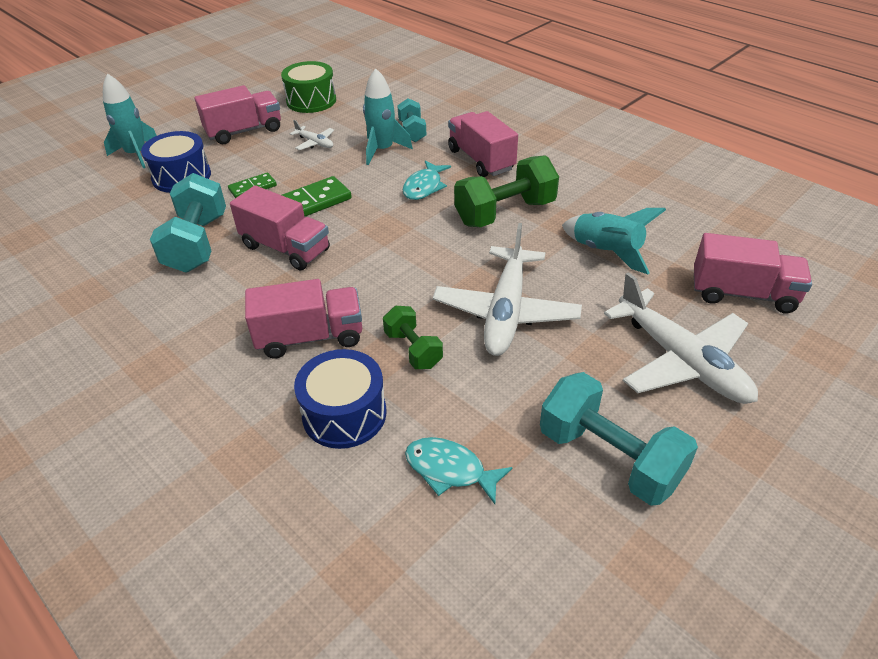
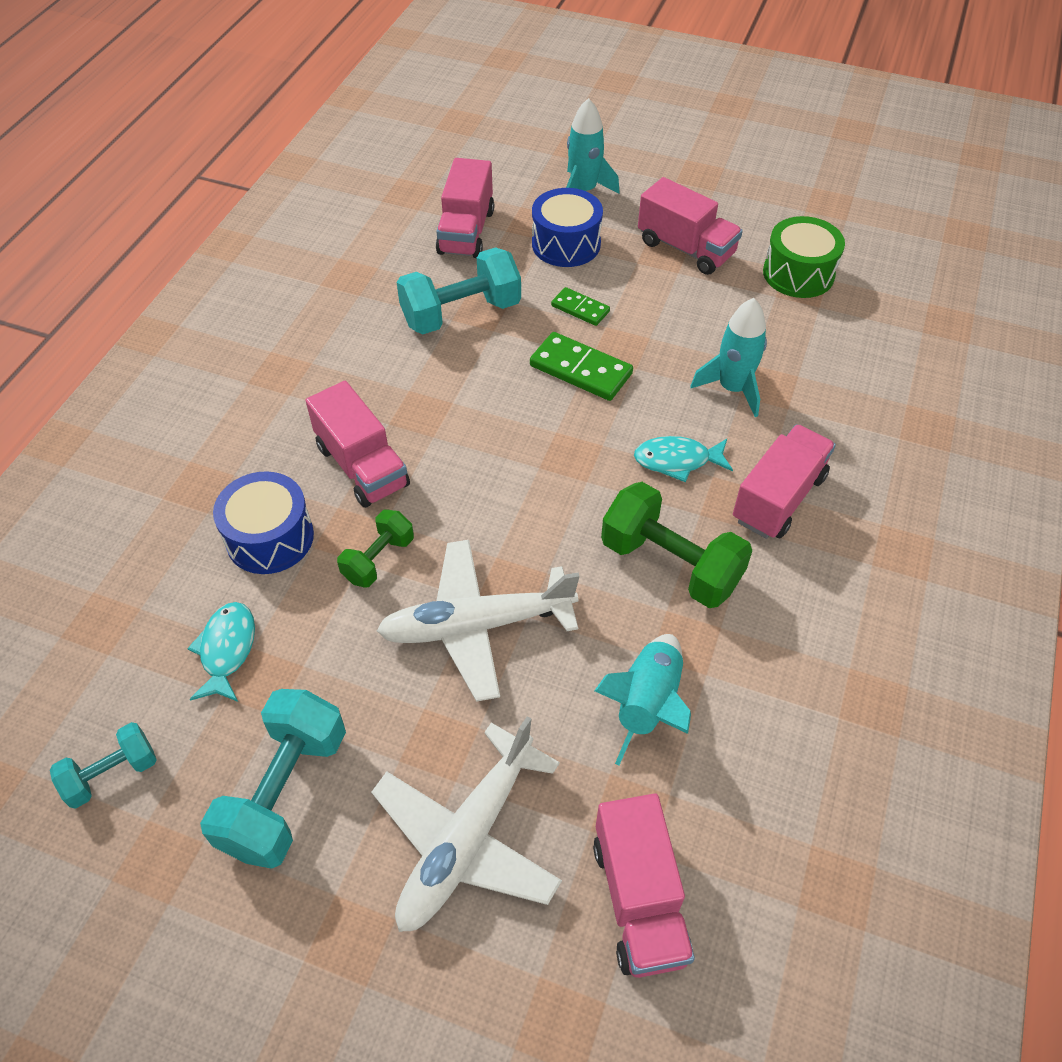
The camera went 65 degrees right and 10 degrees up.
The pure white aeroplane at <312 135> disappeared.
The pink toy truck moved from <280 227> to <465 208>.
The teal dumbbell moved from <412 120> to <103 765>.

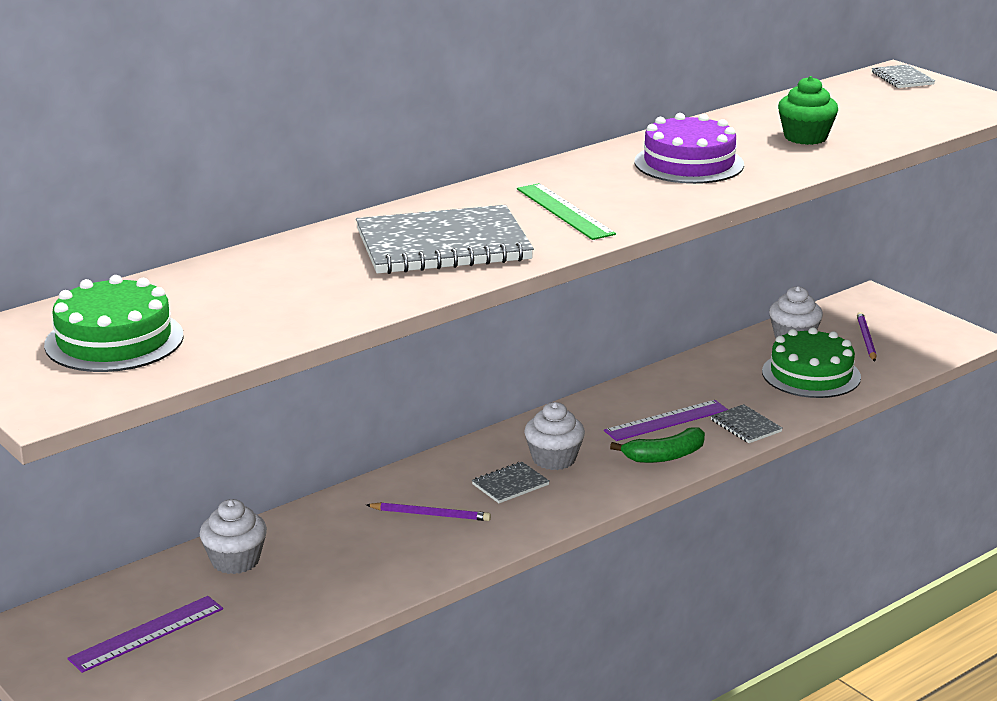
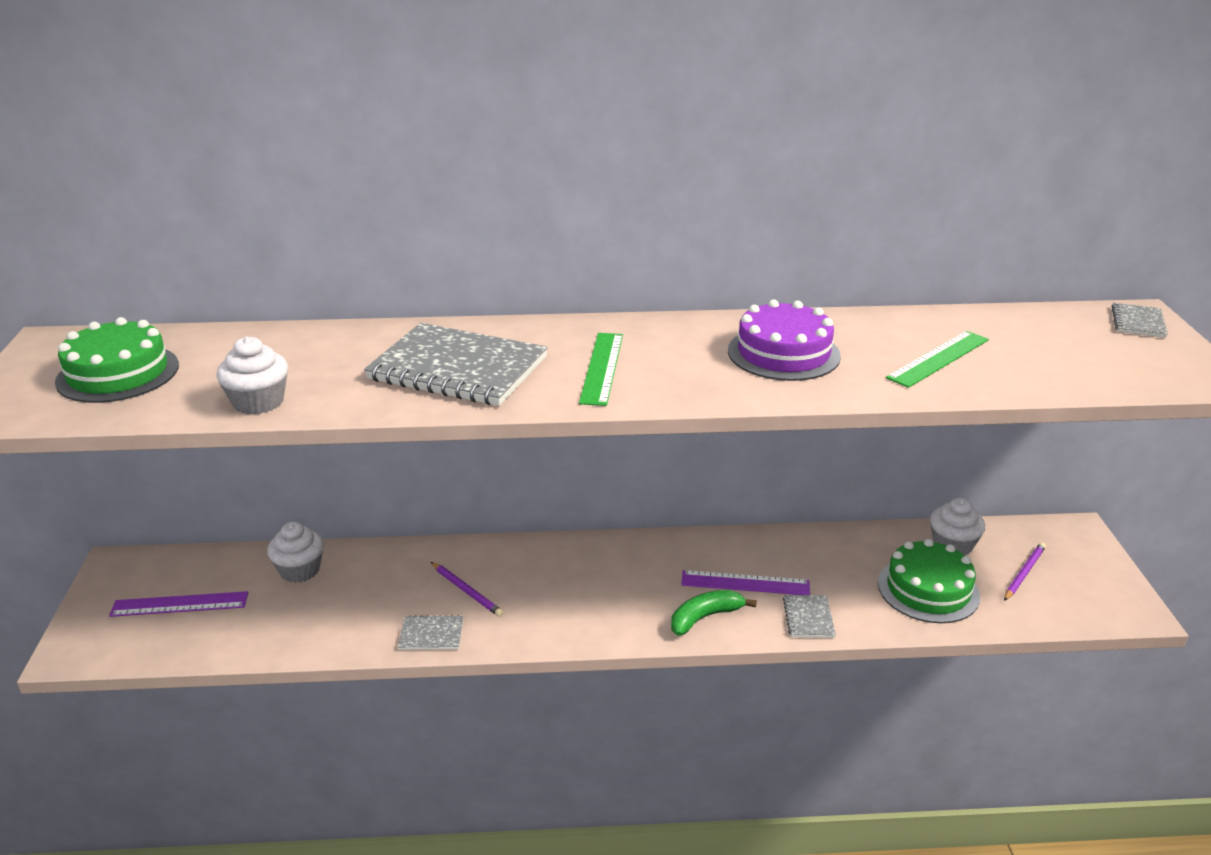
The camera went 35 degrees right and 5 degrees up.
The ash-grey exercise book moved from <510 482> to <430 632>.
The pure white cupcake moved from <554 436> to <252 376>.
The green cupcake at <808 110> was replaced by the green measuring stick at <937 359>.
The green banana fruit at <657 445> turned 135 degrees clockwise.

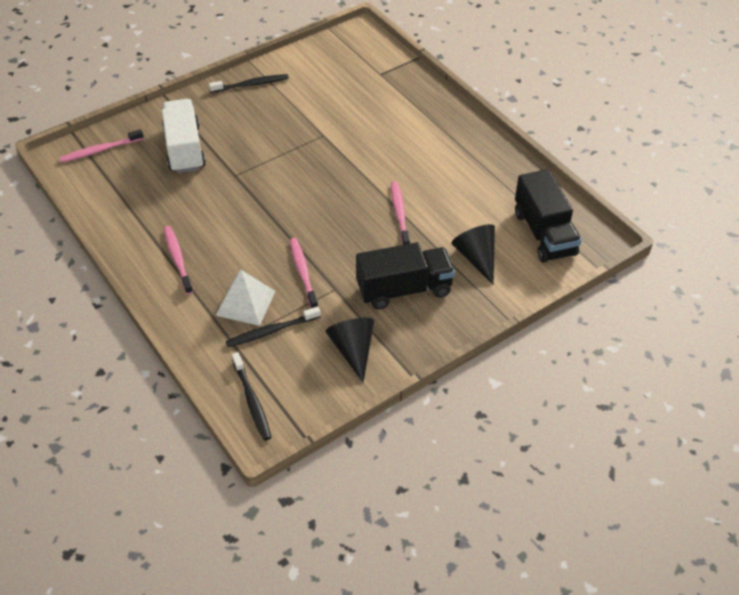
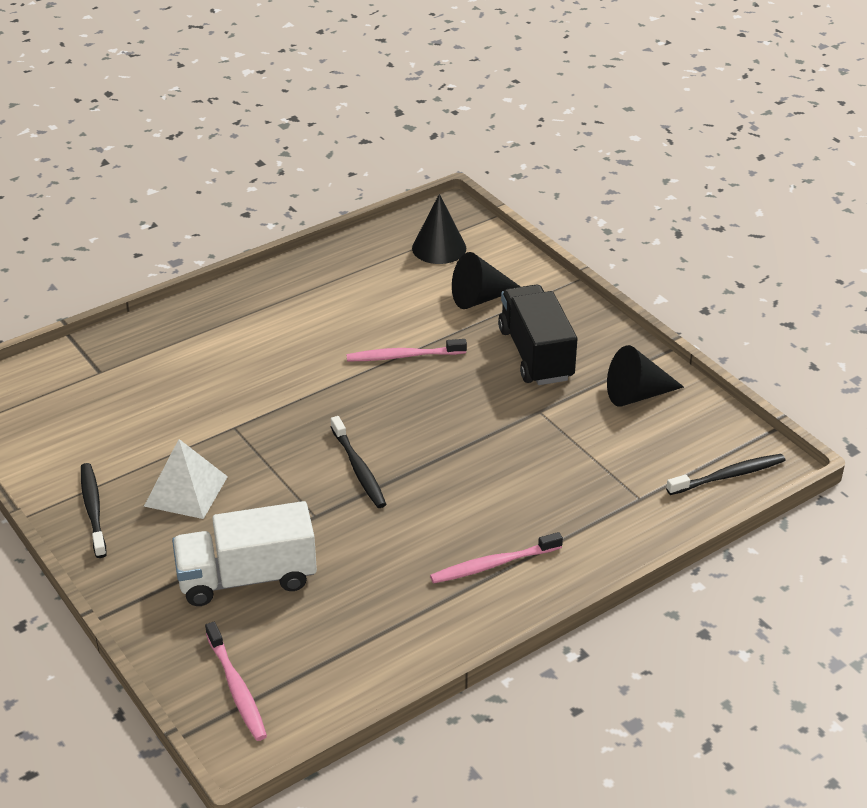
The camera went 90 degrees left and 10 degrees down.
The pink toothbrush at <304 273> disappeared.
The pure white pyramid moved from <246 298> to <186 479>.
The jet-black toothbrush moved from <273 326> to <358 462>.
The jet-black toy truck at <548 216> was replaced by the jet-black cone shape at <439 229>.

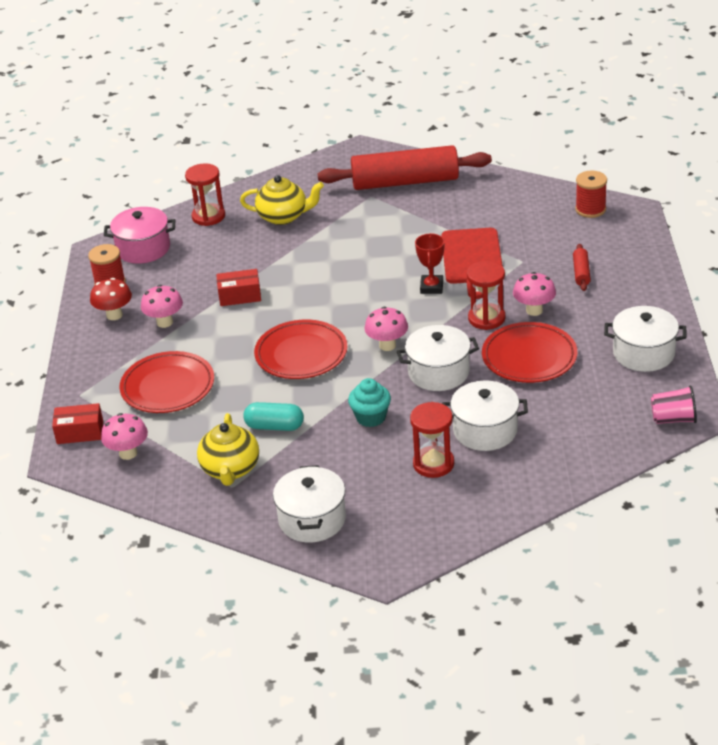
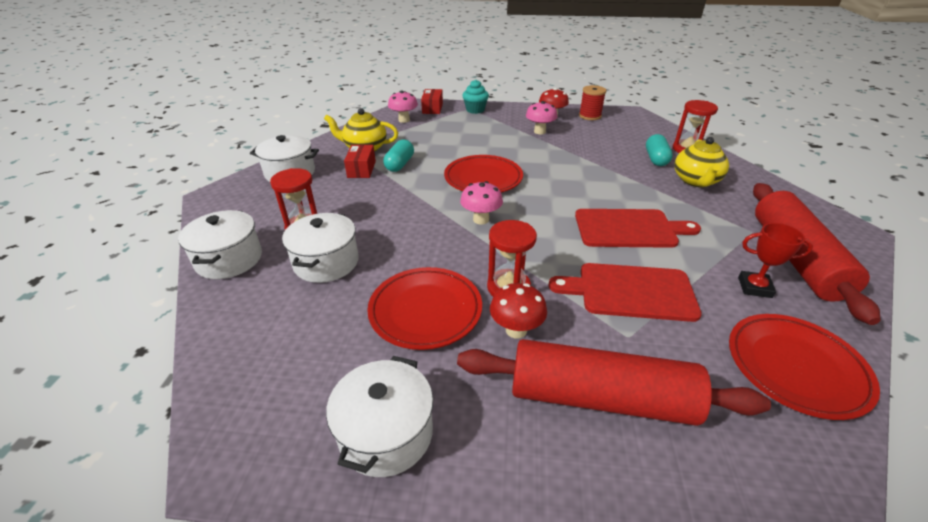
The camera went 95 degrees right and 0 degrees up.
The pink cooking pot at <139 235> disappeared.
The crimson bobbin at <591 194> disappeared.
The pink tumbler at <674 405> disappeared.
The crimson bread board at <638 228> appeared.
The teal pill shape at <659 150> appeared.
The crimson flat dish moved from <167 382> to <804 367>.
The crimson package moved from <238 287> to <360 161>.
The teal cupcake moved from <369 402> to <475 96>.
The pure white cooking pot moved from <438 358> to <220 244>.
The crimson award cup moved from <429 263> to <775 260>.
The pink fungus at <534 294> became the crimson fungus at <518 311>.
The crimson dough roller at <582 267> changed to 2.48 times the size.

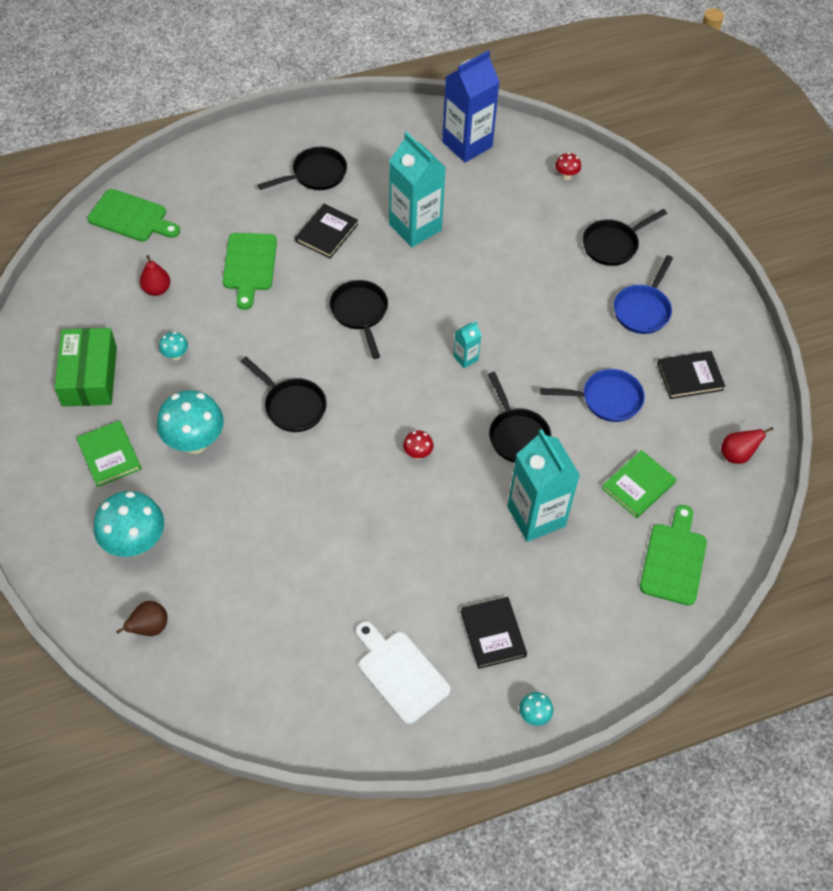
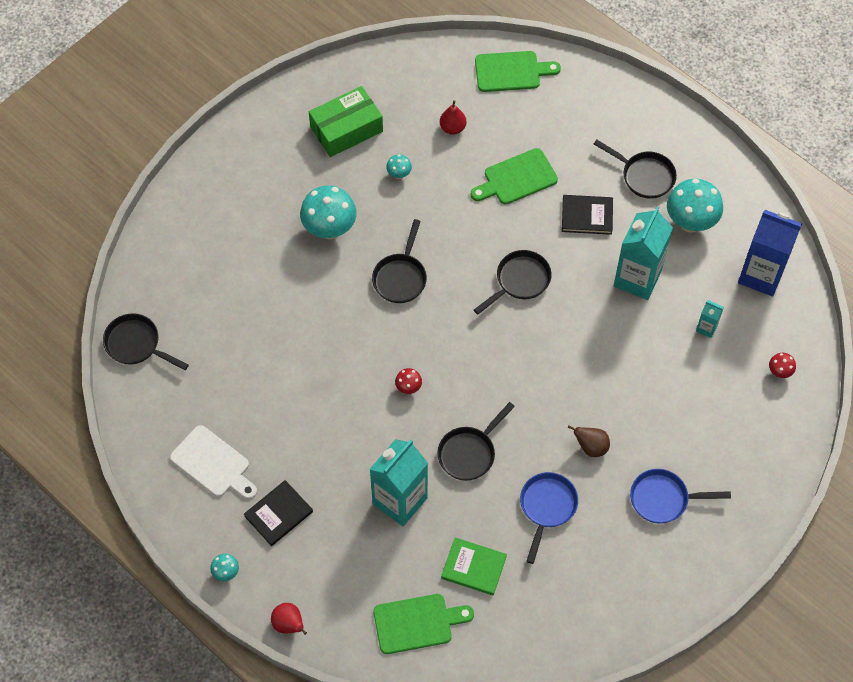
The camera went 65 degrees right and 5 degrees up.
The green hardcover at <109 453> disappeared.
The jet-black hardcover at <691 375> disappeared.
The teal fungus moved from <129 524> to <695 206>.
The brown toy pear moved from <142 618> to <589 441>.
The teal juice carton moved from <467 345> to <710 319>.
The jet-black pan moved from <625 237> to <146 341>.
The crimson toy pear moved from <747 445> to <289 619>.
The green bread board at <133 215> turned 90 degrees counterclockwise.
The pure white bread board at <403 672> turned 105 degrees clockwise.
The blue pan at <592 395> turned 135 degrees counterclockwise.

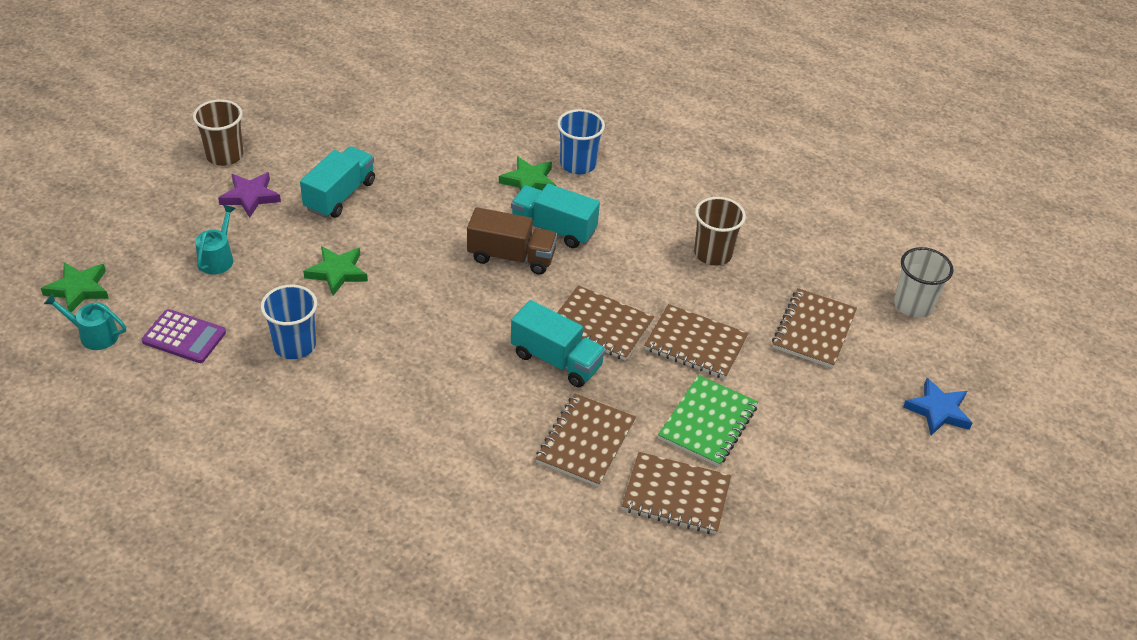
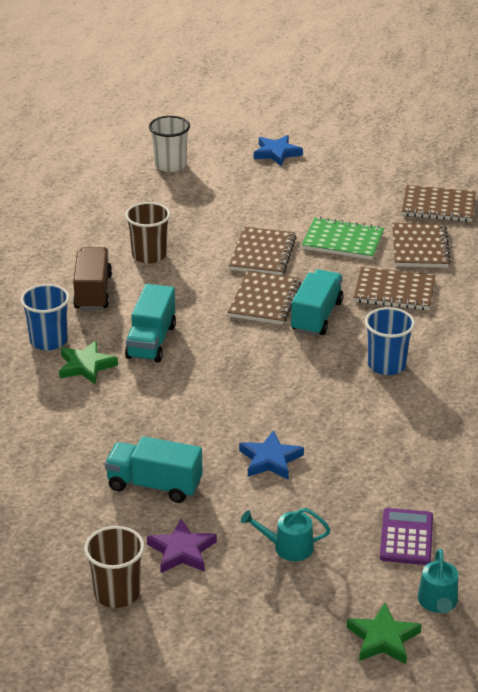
The camera went 100 degrees left and 10 degrees down.
The blue tumbler moved from <288 322> to <390 341>.
The brown toy truck moved from <512 241> to <92 278>.
The brown exercise book moved from <814 328> to <439 203>.
The green star shape at <335 271> became the blue star shape at <271 454>.

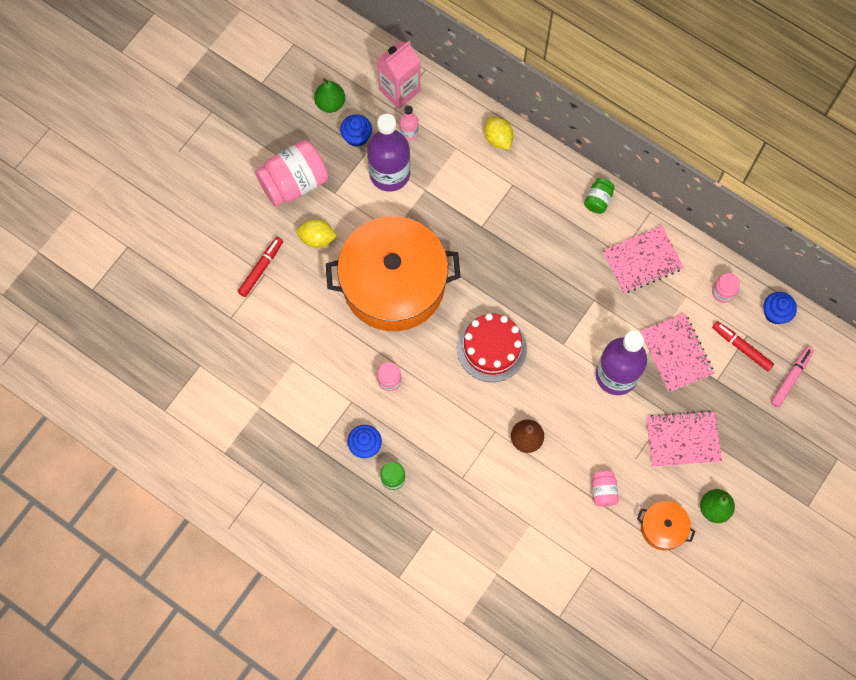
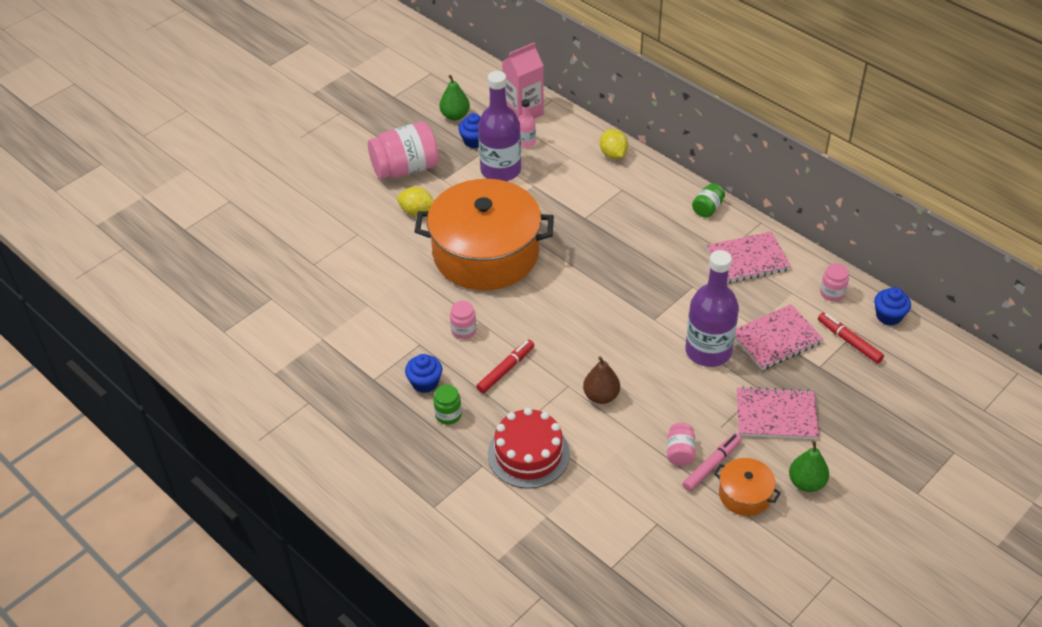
The camera went 10 degrees right and 25 degrees down.
The crimson marker pen moved from <260 267> to <505 366>.
The crimson cake moved from <492 347> to <529 448>.
The pink marker pen moved from <792 376> to <712 462>.
The pink exercise book at <677 352> turned 75 degrees clockwise.

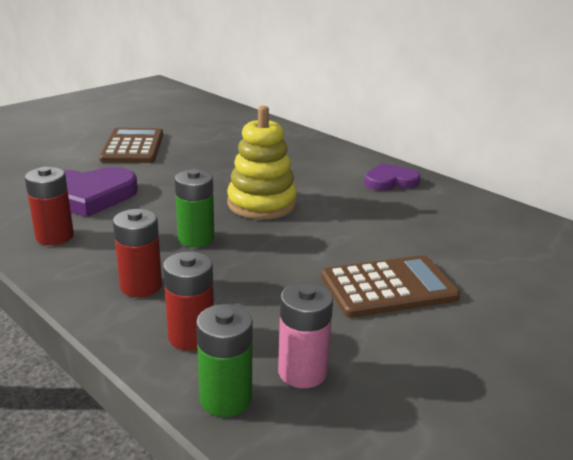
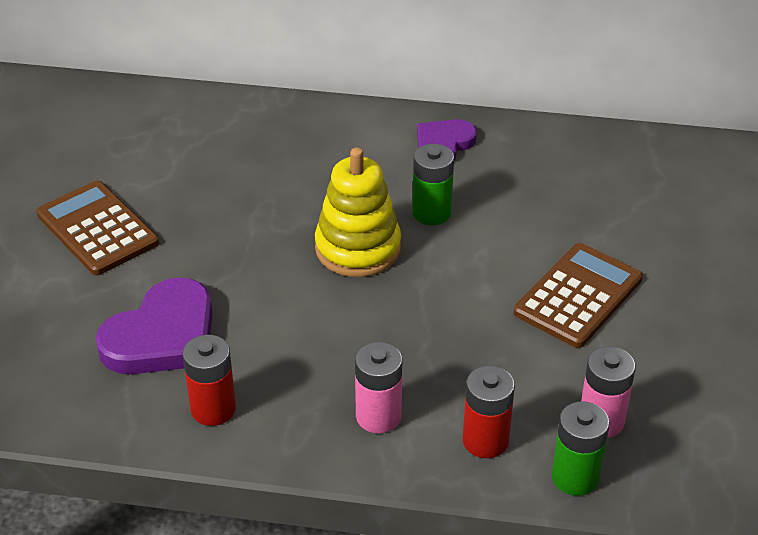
The camera went 35 degrees left and 15 degrees up.
The green battery moved from <194 208> to <433 184>.
The crimson battery at <137 253> became the pink battery at <378 387>.

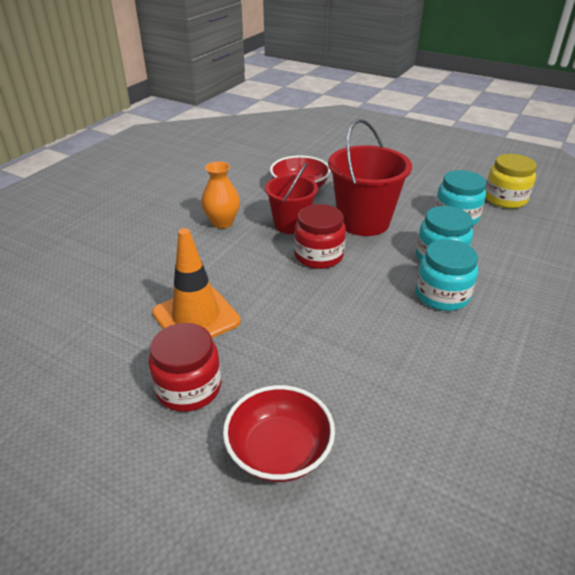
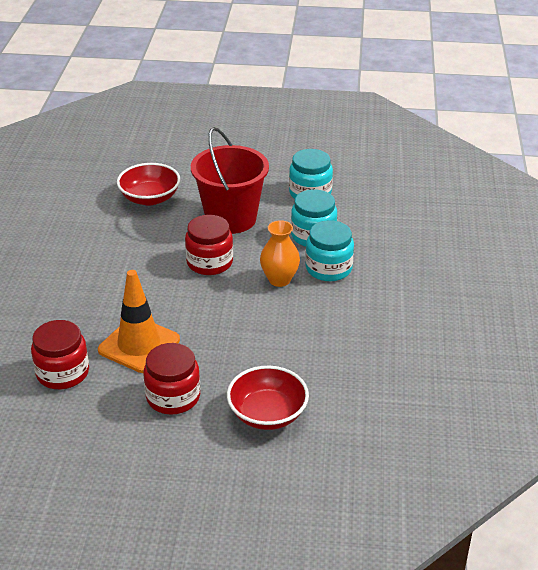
The camera went 25 degrees left and 0 degrees up.
The crimson sand bucket at <291 198> disappeared.
The golden jam jar at <511 181> disappeared.
The crimson jam jar at <60 354> appeared.
The orange flower vase moved from <220 195> to <280 253>.

